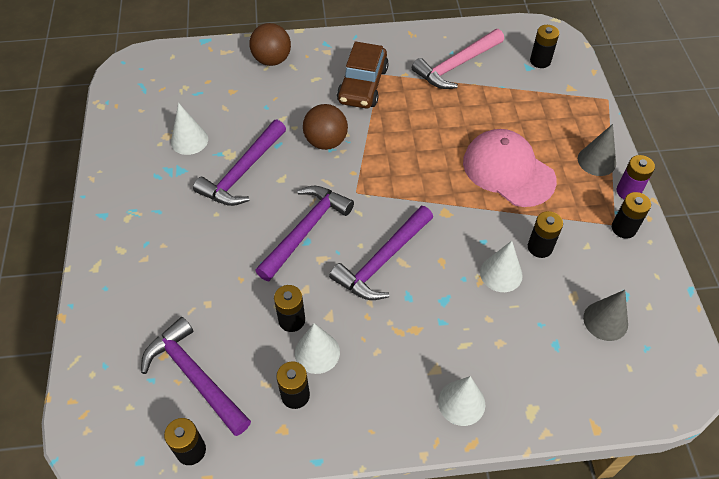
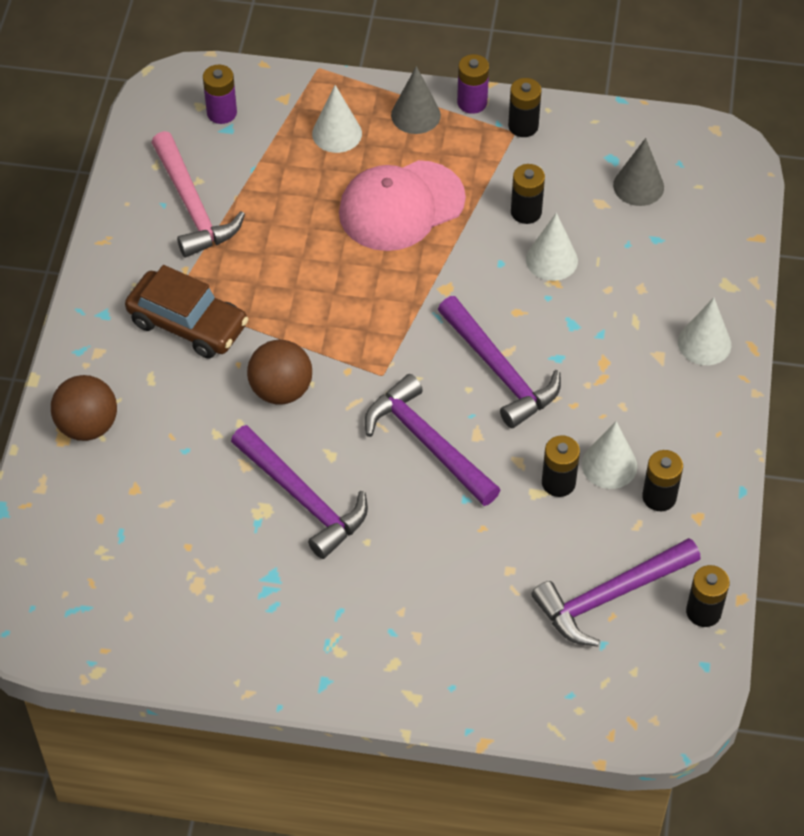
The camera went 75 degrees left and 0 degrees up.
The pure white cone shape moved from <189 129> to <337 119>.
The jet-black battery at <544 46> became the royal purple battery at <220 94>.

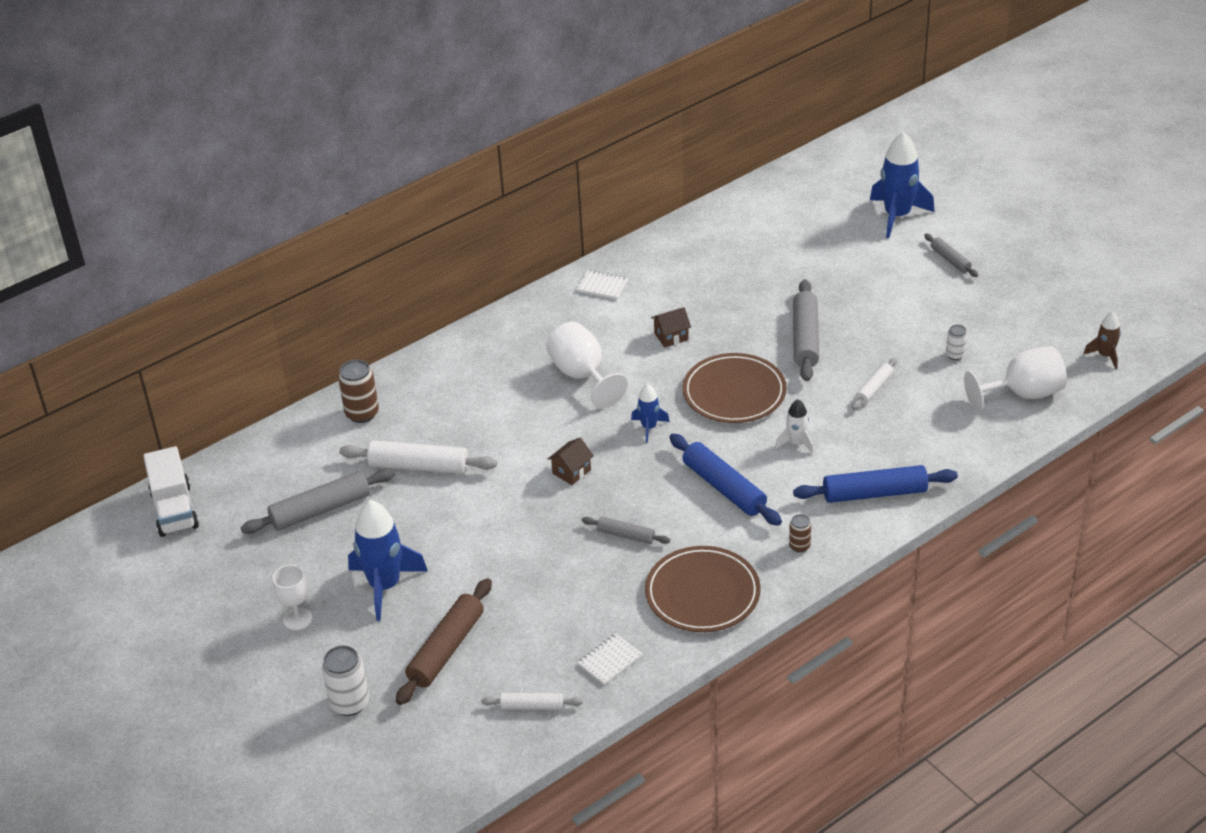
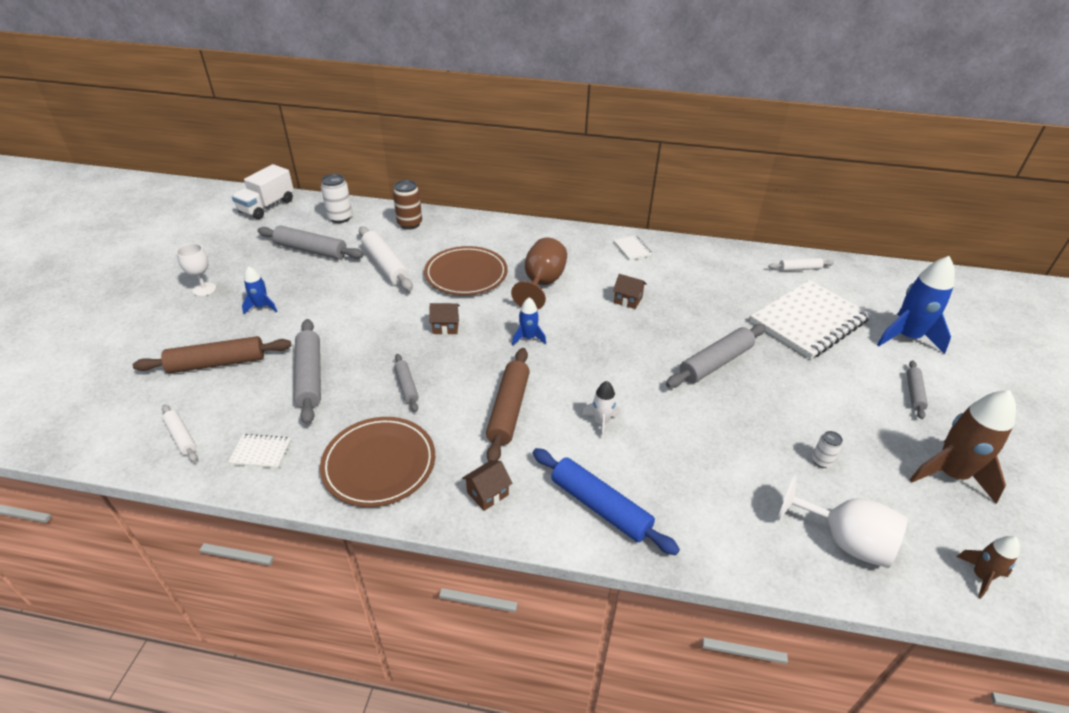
The camera went 45 degrees right and 0 degrees up.
The ash-grey dough roller at <307 372> appeared.
The pure white exercise book at <810 319> appeared.
The brown spaceship at <962 447> appeared.
The pure white can moved from <345 680> to <336 198>.
The brown flat dish moved from <735 388> to <466 270>.
The pure white dough roller moved from <874 384> to <801 264>.
The brown can at <800 533> was replaced by the brown cottage at <487 485>.
The pure white chalice at <587 365> became the brown chalice at <539 274>.
The blue dough roller at <725 480> became the brown dough roller at <508 405>.
The blue spaceship at <388 560> changed to 0.52 times the size.

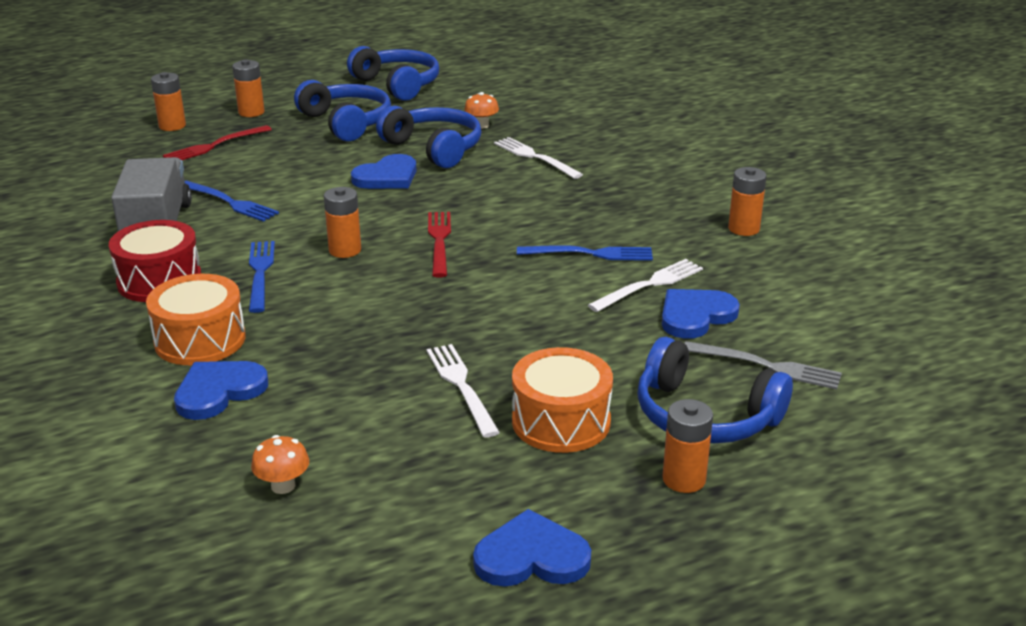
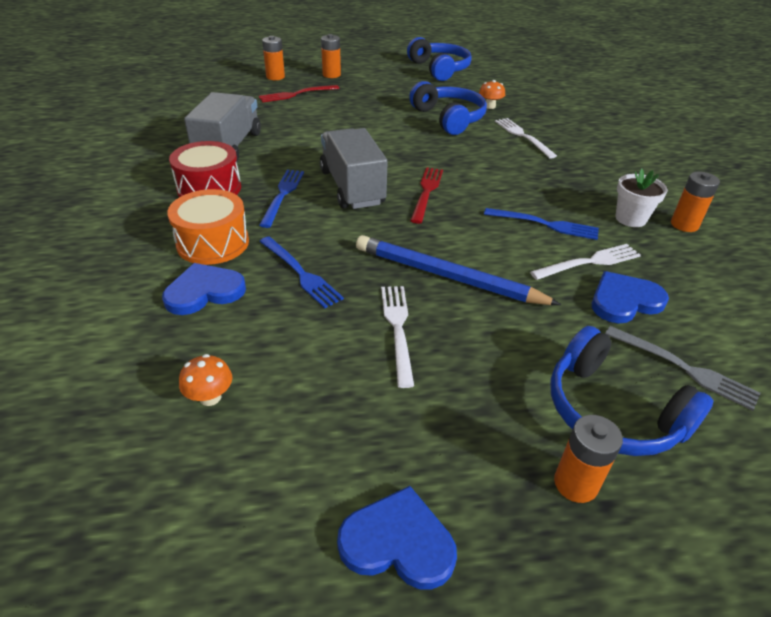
The camera went 15 degrees right and 10 degrees up.
The blue over-ear headphones at <342 110> disappeared.
The blue heart shape at <384 171> disappeared.
The orange snare drum at <562 400> disappeared.
The blue lead pencil at <459 270> appeared.
The pure white flower pot at <641 197> appeared.
The blue table fork moved from <232 201> to <301 272>.
The orange battery at <342 222> was replaced by the ash-grey toy truck at <354 168>.

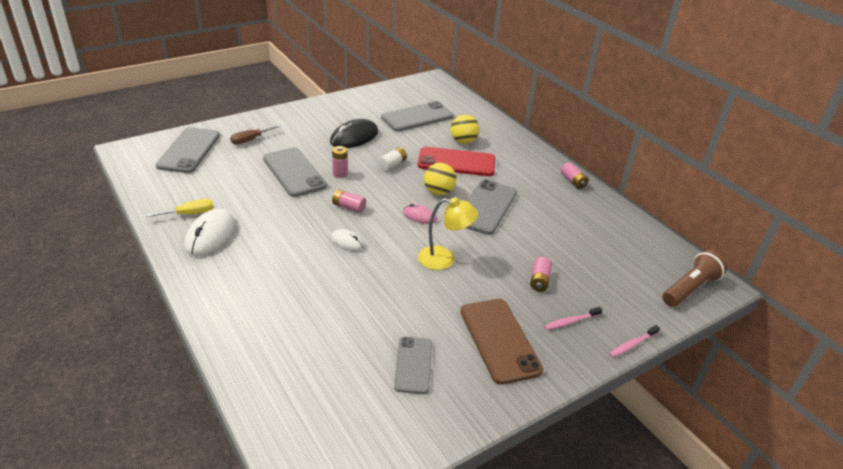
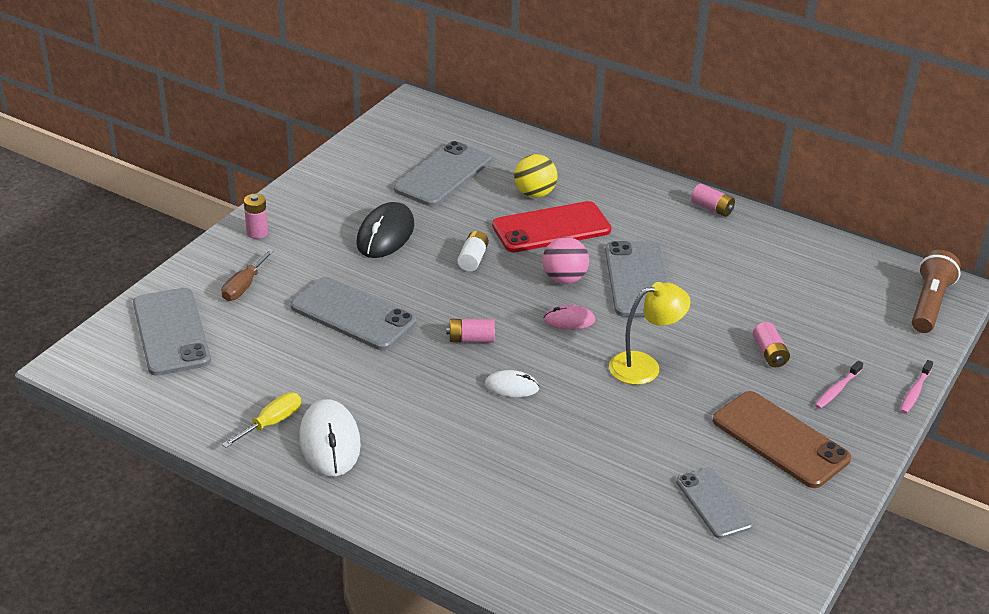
The camera went 25 degrees left and 0 degrees up.
The pink battery moved from <340 162> to <256 216>.
The golden sphere at <440 179> became the pink sphere at <566 260>.

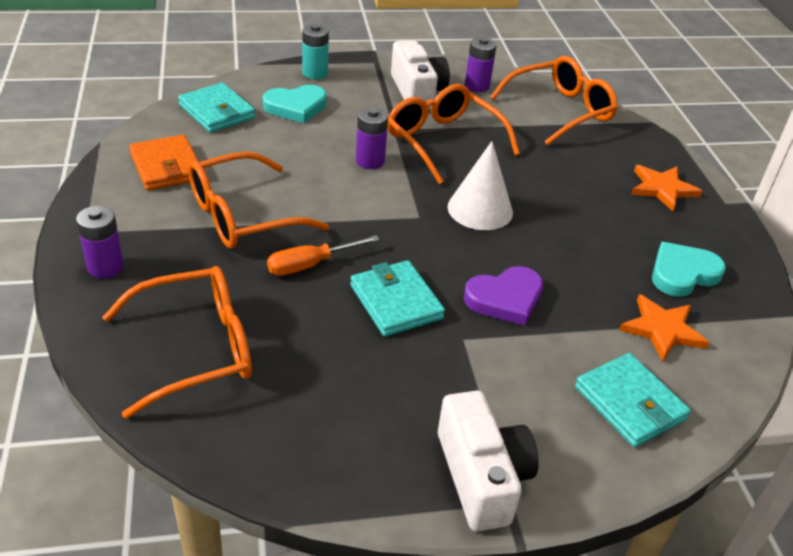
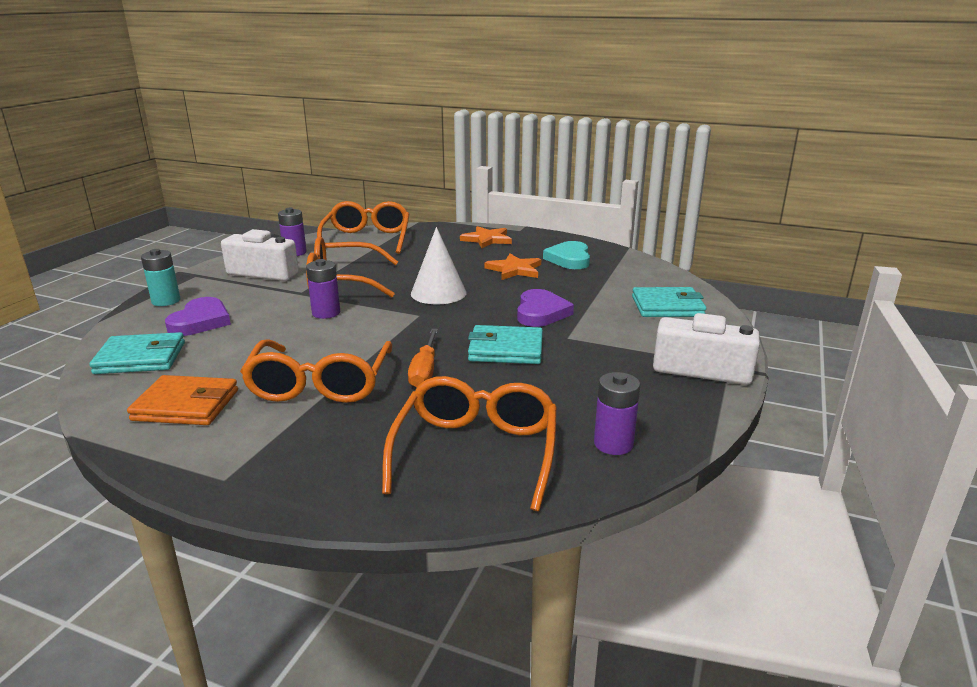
The camera went 55 degrees left and 15 degrees down.
The royal purple battery moved from <100 242> to <617 413>.
The orange star shape moved from <664 328> to <512 267>.
The teal heart shape at <295 104> became the royal purple heart shape at <198 316>.

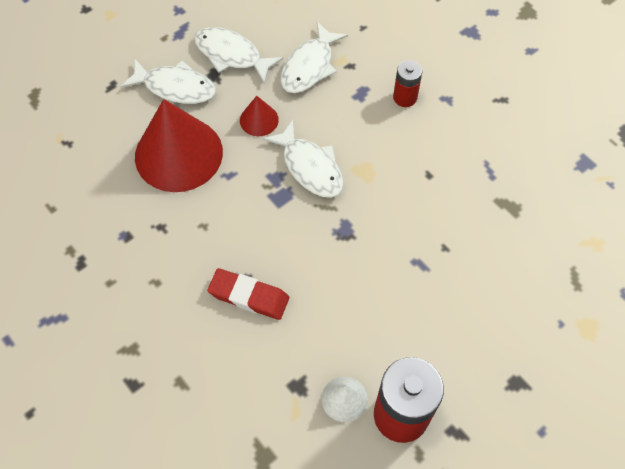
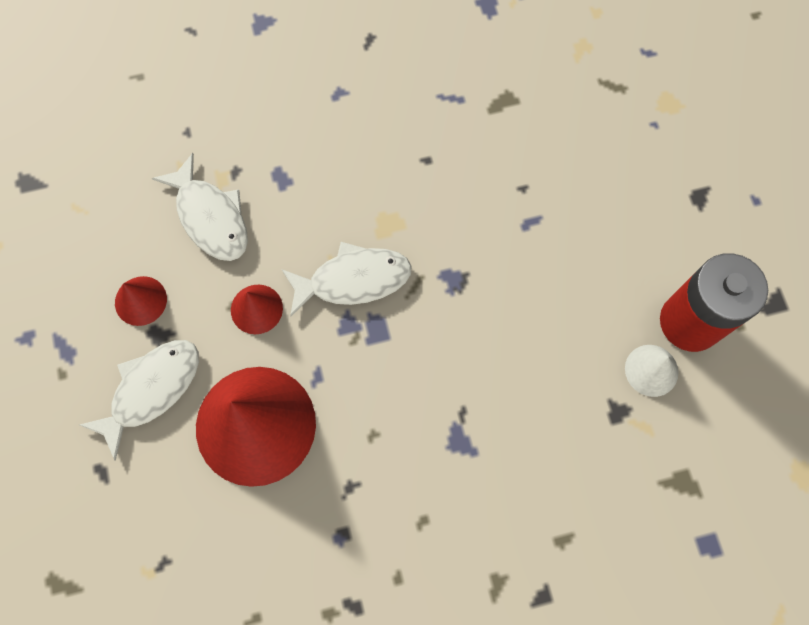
The camera went 65 degrees left and 10 degrees up.
The crimson gum eraser at <248 294> disappeared.
The crimson battery at <408 83> disappeared.
The pure white fish at <238 55> was replaced by the crimson cone shape at <141 301>.

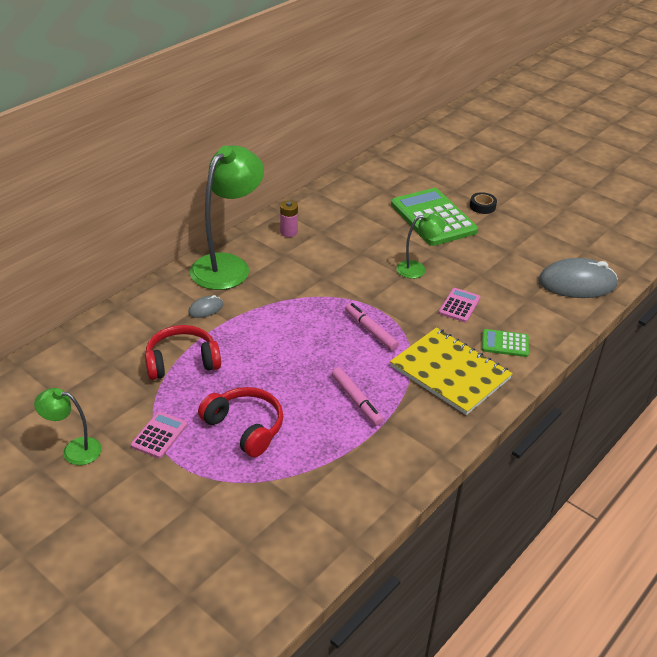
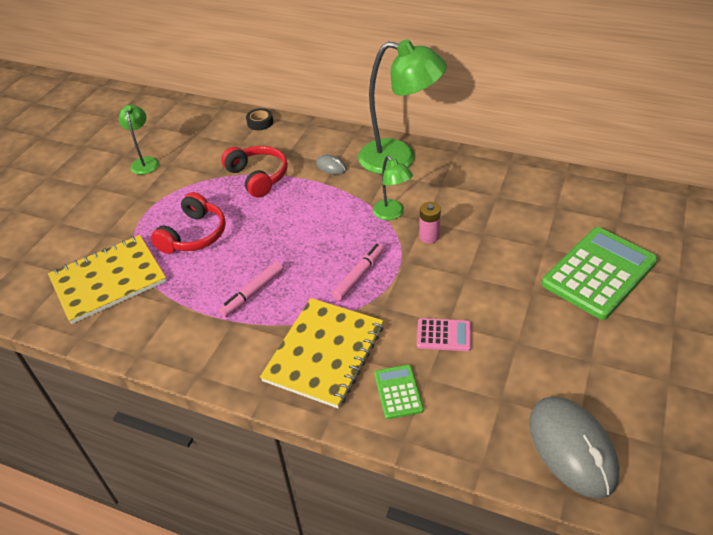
The camera went 75 degrees right and 5 degrees up.
The pink calculator at <159 435> disappeared.
The golden exercise book at <107 279> appeared.
The pink battery moved from <289 218> to <430 222>.
The green desk lamp moved from <420 246> to <393 188>.
The jet-black roll of tape moved from <483 203> to <259 119>.

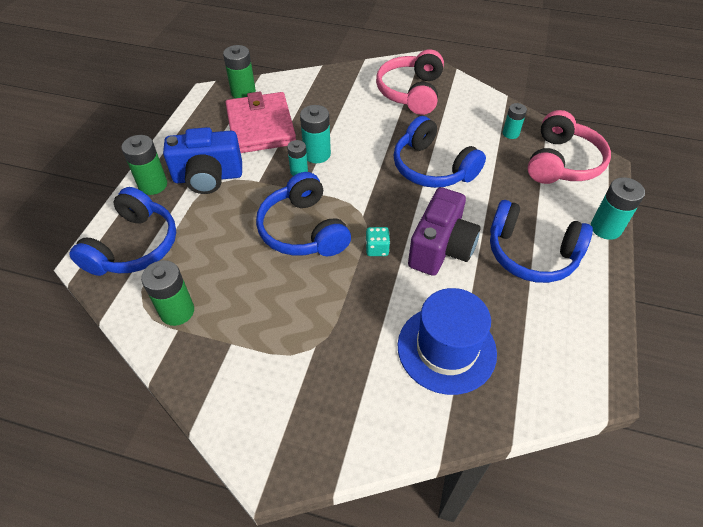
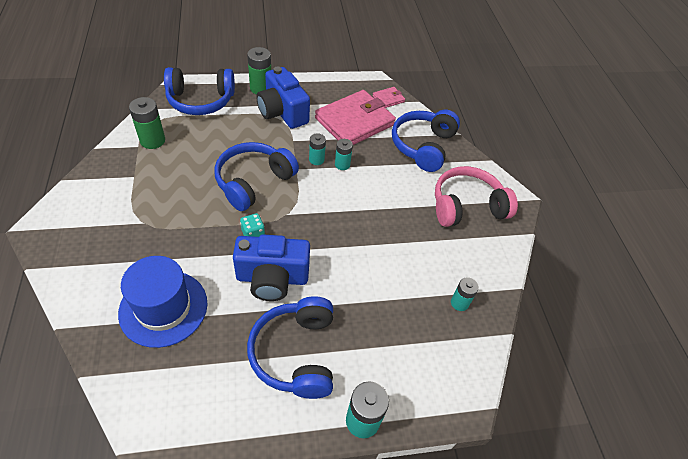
The camera went 60 degrees right and 0 degrees up.
The pink over-ear headphones at <569 147> disappeared.
The blue over-ear headphones moved from <439 152> to <426 141>.
The green battery at <239 72> was replaced by the pink card wallet at <388 97>.
The royal purple photo camera at <444 231> became the blue photo camera at <271 267>.
The teal battery at <315 134> changed to 0.64 times the size.

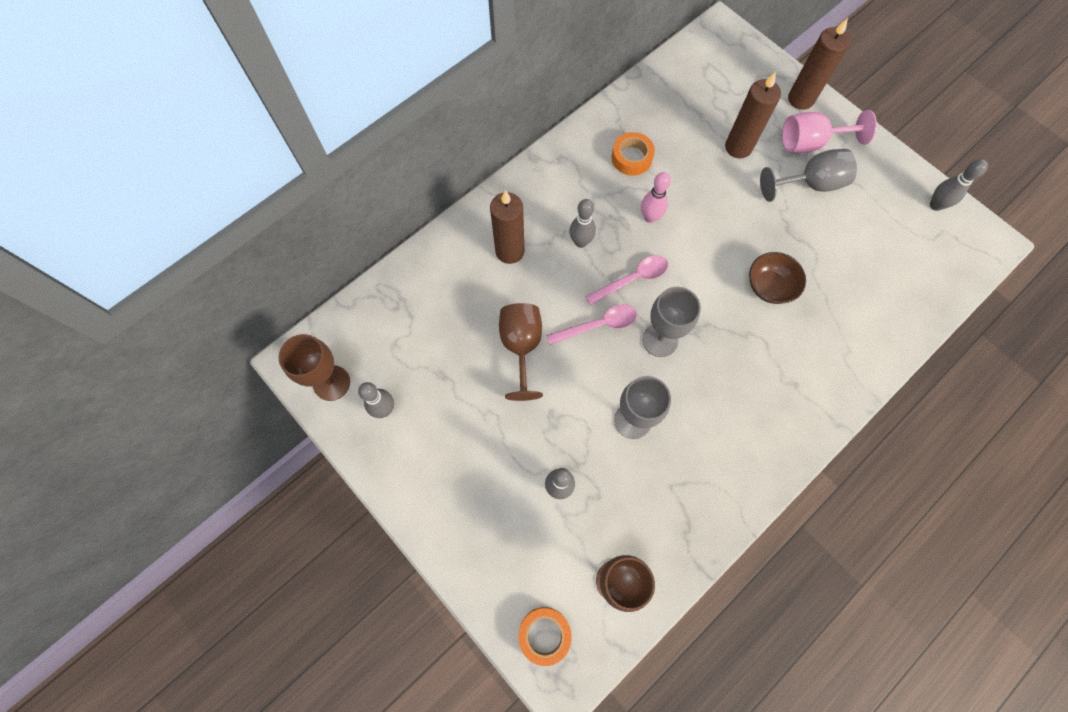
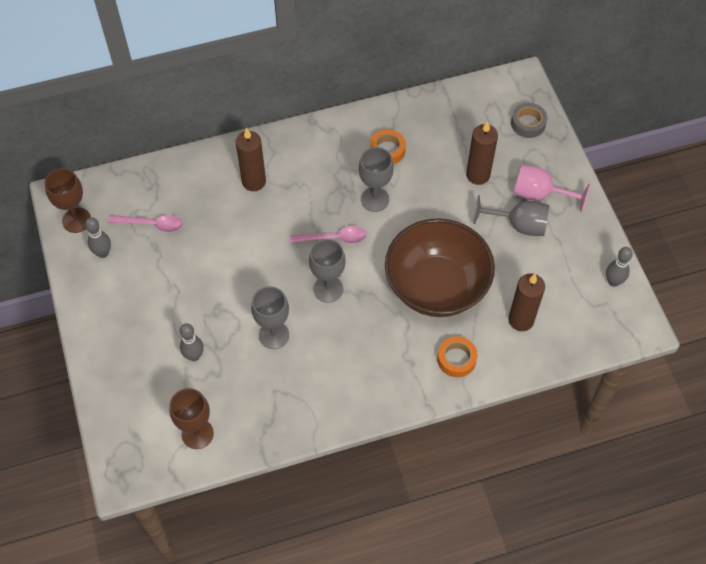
The camera went 25 degrees right and 10 degrees down.
The brown chalice at <521 352> disappeared.
The ash-grey tenpin at <582 223> disappeared.
The ash-grey roll of tape at <529 120> appeared.
The orange roll of tape moved from <545 636> to <457 356>.
The pink teaspoon moved from <591 325> to <145 223>.
The brown wax candle moved from <819 64> to <526 302>.
The pink tenpin at <656 197> was replaced by the ash-grey chalice at <376 179>.
The brown serving bowl at <777 278> changed to 2.27 times the size.

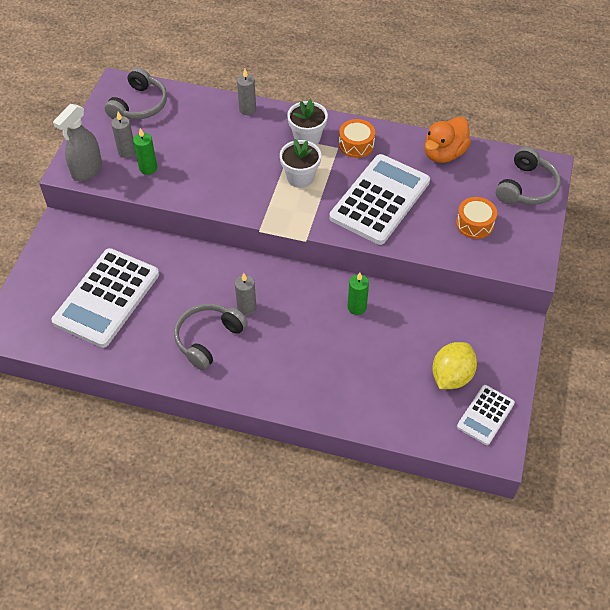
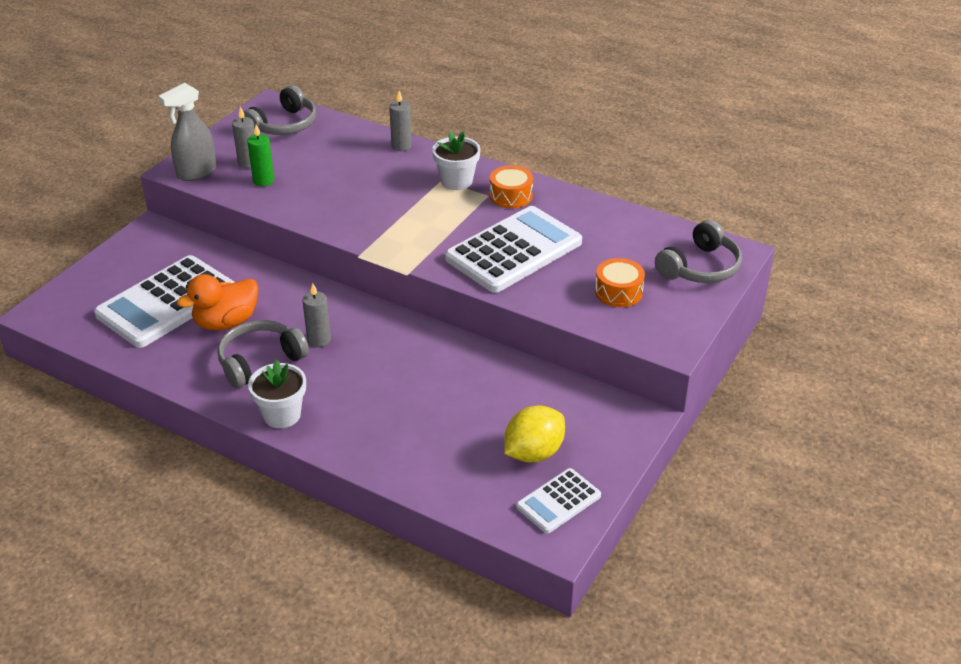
The camera went 15 degrees right and 15 degrees down.
The green wax candle at <358 294> disappeared.
The pure white flower pot moved from <300 163> to <277 394>.
The orange duck moved from <448 140> to <218 302>.

